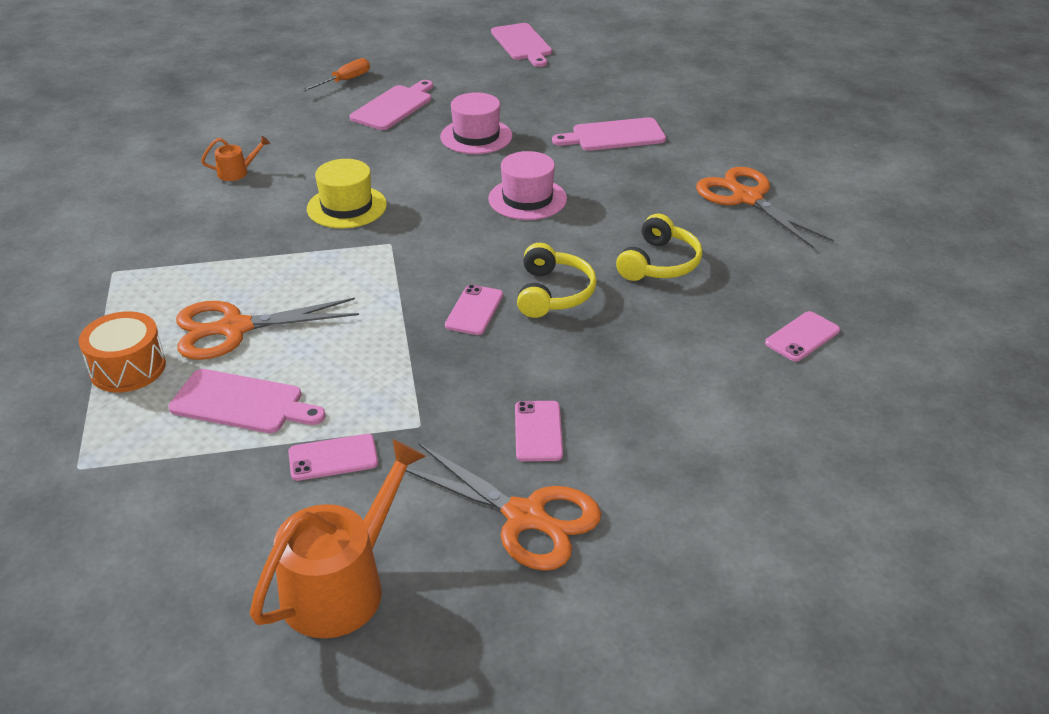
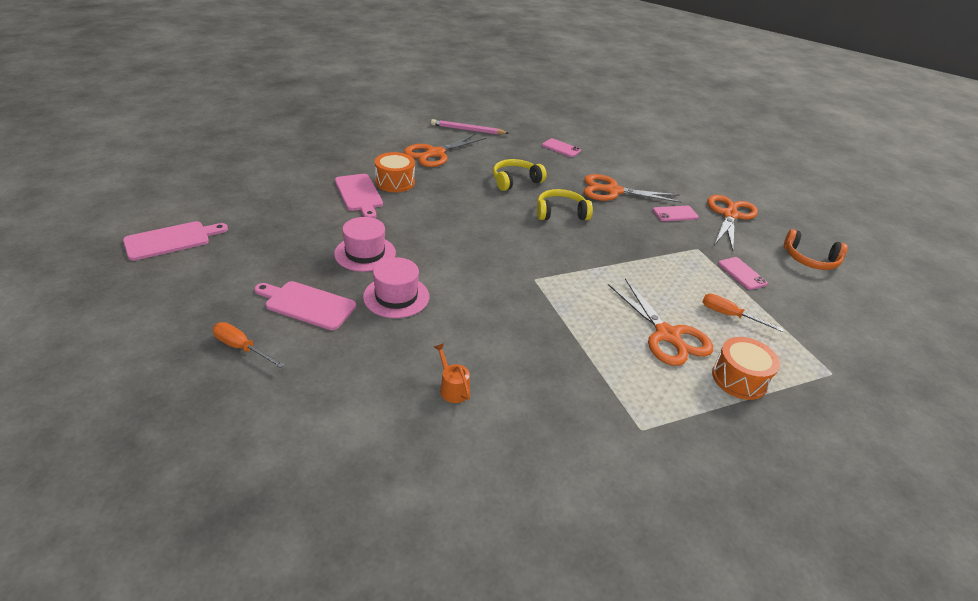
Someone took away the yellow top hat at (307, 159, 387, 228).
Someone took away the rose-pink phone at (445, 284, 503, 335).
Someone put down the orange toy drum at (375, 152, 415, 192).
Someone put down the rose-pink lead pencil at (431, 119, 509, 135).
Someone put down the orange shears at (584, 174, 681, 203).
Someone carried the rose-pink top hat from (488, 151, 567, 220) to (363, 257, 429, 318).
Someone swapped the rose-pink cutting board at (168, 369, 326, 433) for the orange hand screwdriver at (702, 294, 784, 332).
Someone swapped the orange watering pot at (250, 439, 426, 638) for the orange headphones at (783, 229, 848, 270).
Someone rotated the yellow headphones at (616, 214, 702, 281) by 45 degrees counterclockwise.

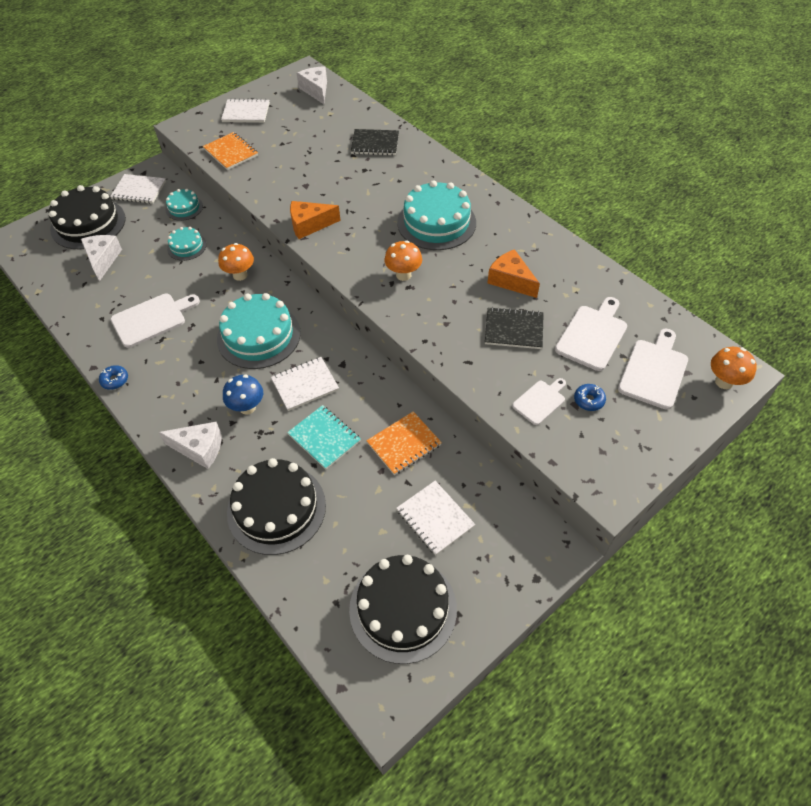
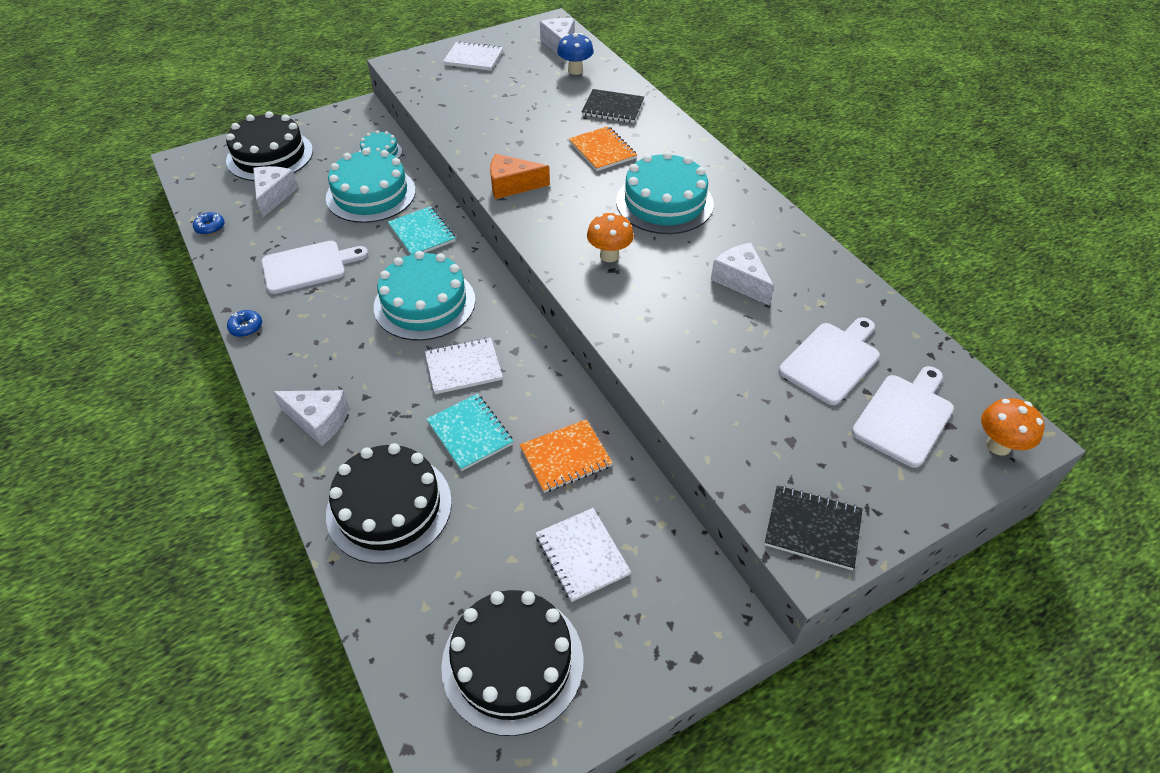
Someone took away the snow-white exercise book at (110, 174, 166, 204).
Someone took away the snow-white cutting board at (512, 378, 566, 425).
Someone carried the orange exercise book from (203, 132, 258, 170) to (569, 126, 637, 171).
Someone carried the blue fungus from (223, 375, 263, 415) to (557, 33, 594, 75).
Someone carried the ebony exercise book from (485, 307, 544, 349) to (764, 485, 863, 570).
Someone carried the blue donut from (574, 384, 606, 411) to (193, 212, 225, 235).
Someone swapped the orange fungus at (218, 243, 254, 281) for the aqua exercise book at (388, 206, 456, 255).
Someone repainted the orange piece of cheese at (488, 249, 540, 298), which became the snow-white piece of cheese at (711, 243, 774, 306).
Someone scaled the aqua gateau at (167, 227, 207, 261) by 1.94.

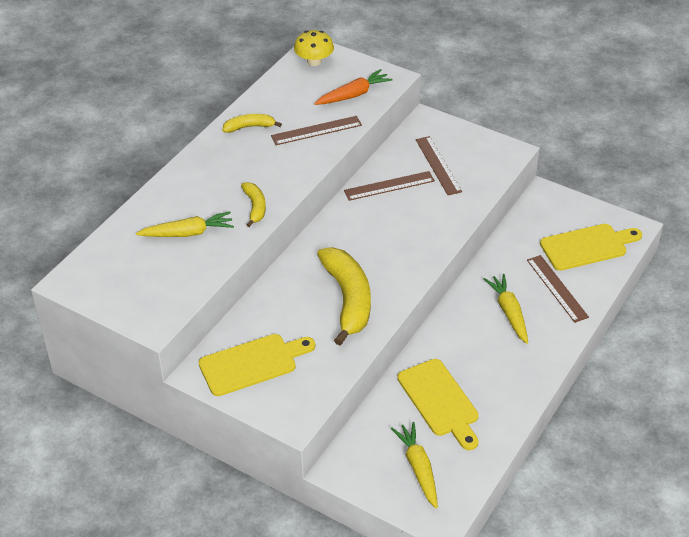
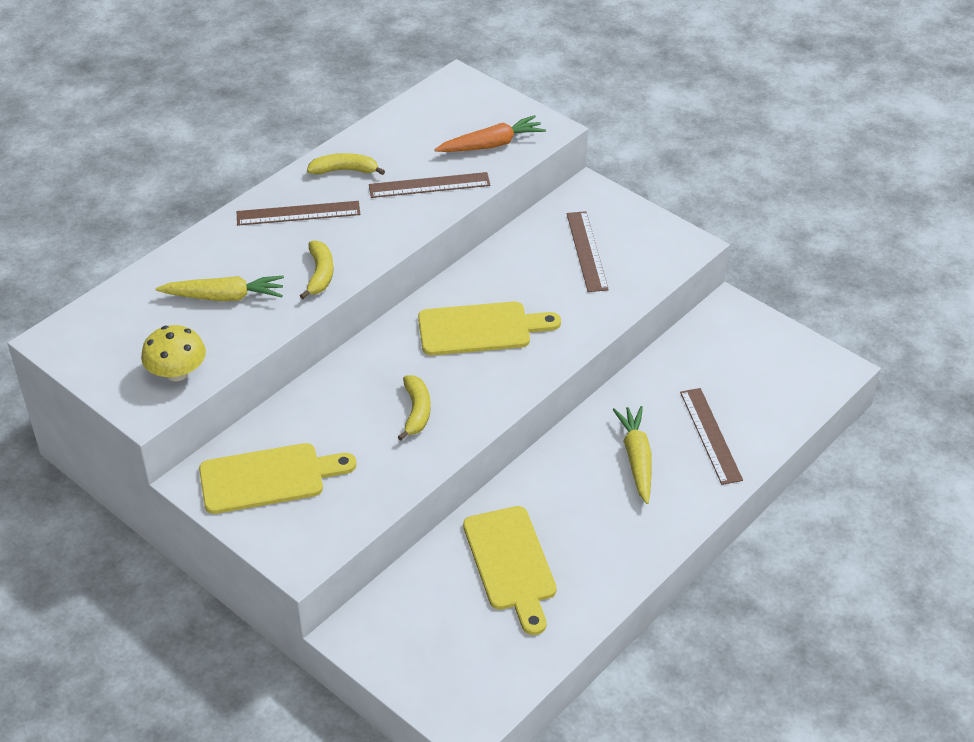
Someone took away the yellow carrot at (391, 422, 438, 509).
Someone carried the yellow fungus from (294, 30, 334, 66) to (141, 325, 206, 381).
Someone carried the russet ruler from (344, 171, 435, 201) to (237, 201, 360, 226).
Someone carried the yellow cutting board from (540, 224, 642, 271) to (418, 301, 561, 355).
Someone scaled the yellow banana fruit at (317, 247, 371, 346) by 0.50.

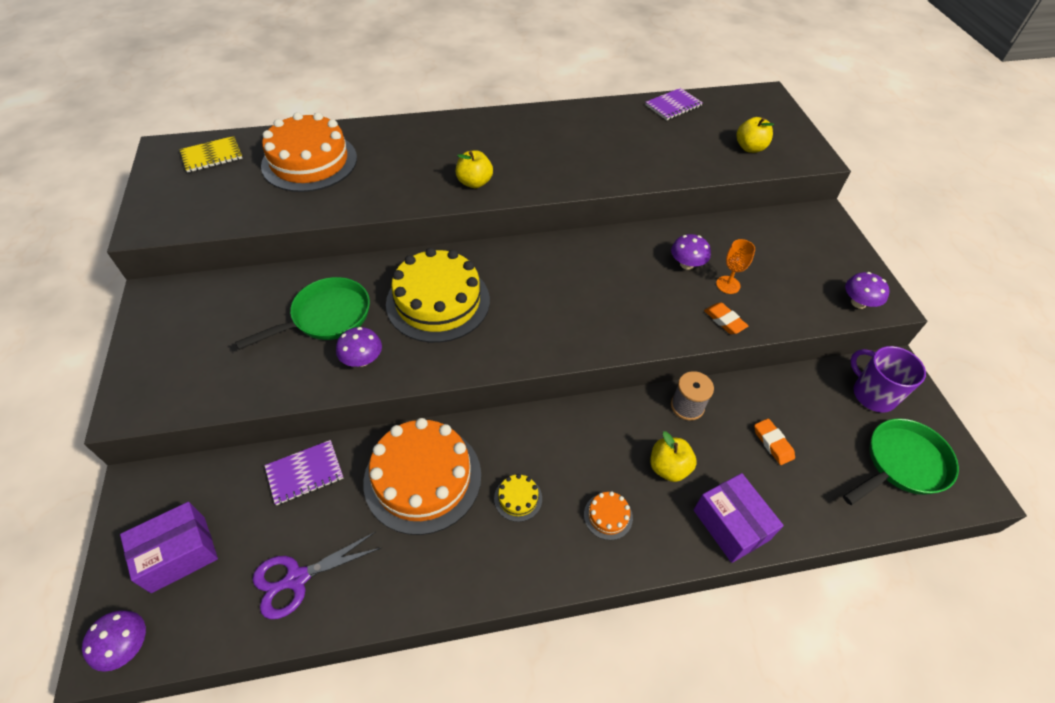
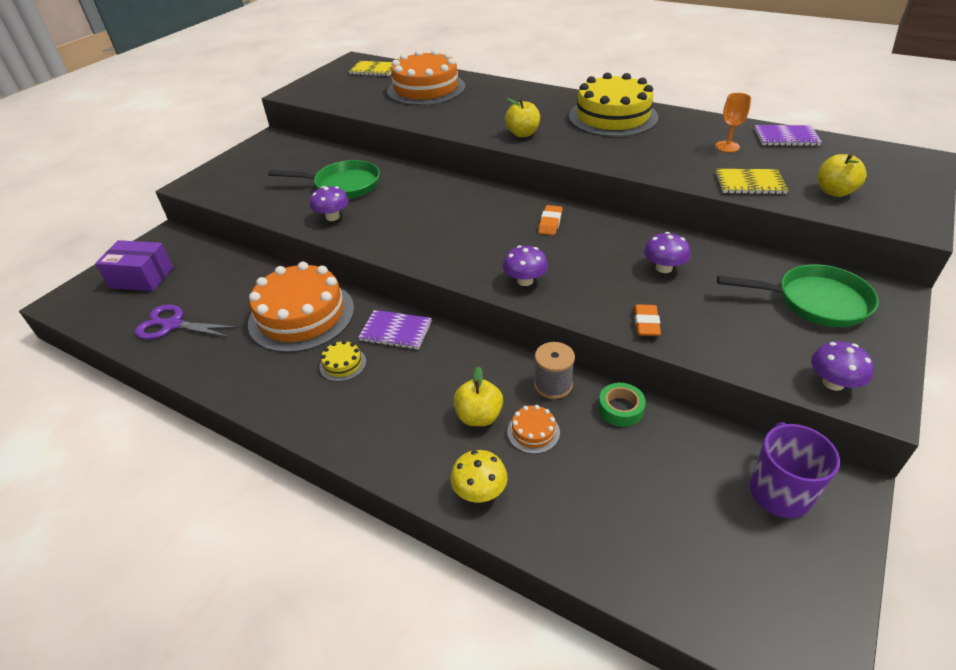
Someone put down the green tape at (598, 383, 646, 427).
Someone put down the yellow exercise book at (716, 169, 788, 194).
Someone carried the royal purple fungus from (82, 610, 146, 672) to (503, 245, 548, 286).
Someone carried the royal purple exercise book from (264, 440, 343, 505) to (358, 310, 432, 350).
Someone carried the yellow gateau from (386, 248, 490, 343) to (569, 72, 658, 137).
Someone carried the orange gateau from (584, 491, 633, 540) to (507, 405, 560, 454).
Someone carried the orange chalice from (716, 239, 755, 294) to (715, 93, 751, 152).
Someone carried the orange eraser from (754, 418, 795, 465) to (538, 205, 563, 235).
Someone carried the green frying pan from (843, 418, 959, 505) to (717, 264, 879, 327).
Someone swapped the royal purple parcel at (694, 473, 784, 563) for the yellow fungus at (450, 450, 507, 503).

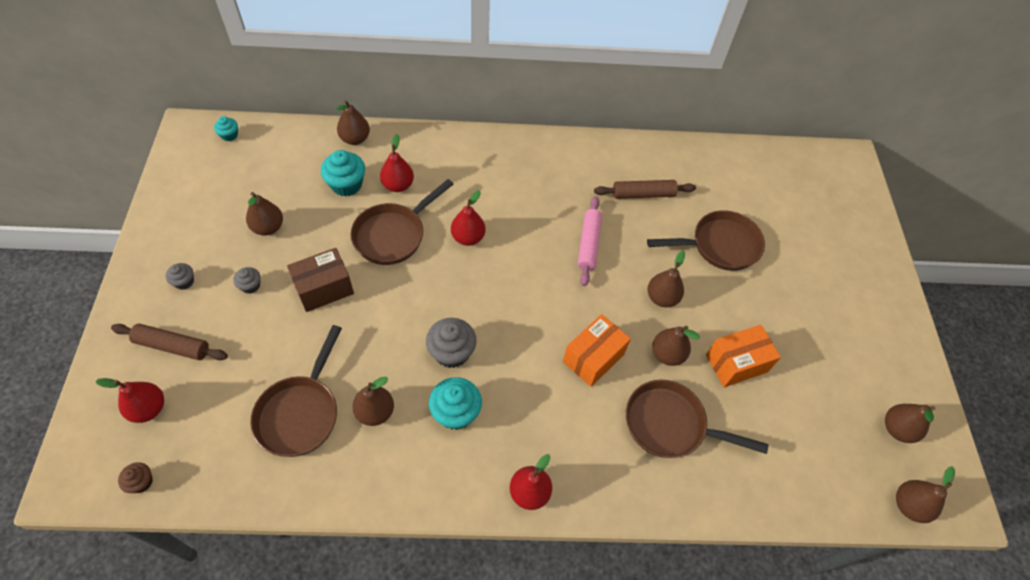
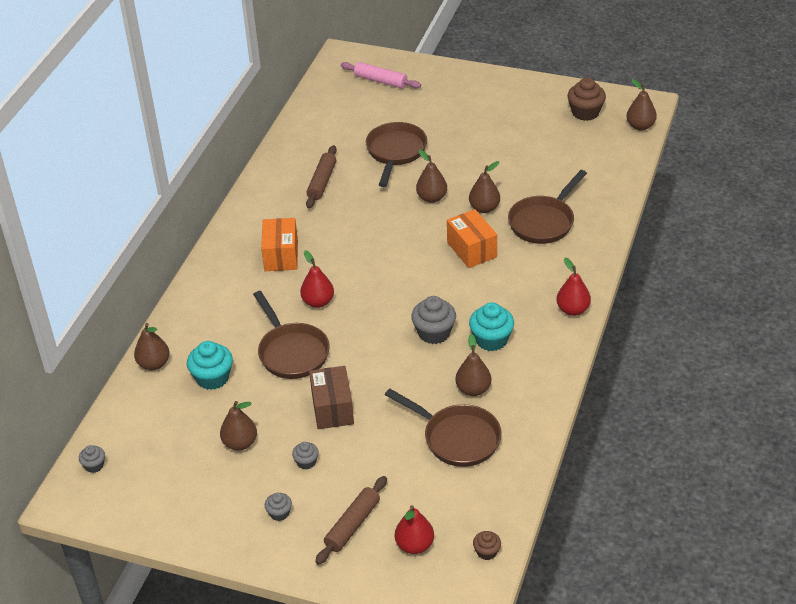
Someone took away the red toy pear at (380, 134, 414, 192).
Someone carried the rose-pink rolling pin from (578, 196, 602, 286) to (341, 62, 421, 89).
Someone carried the orange parcel from (706, 325, 781, 387) to (261, 218, 298, 271).
Someone swapped the russet toy pear at (885, 404, 936, 443) for the russet muffin at (567, 78, 606, 121).
Someone repainted the aqua muffin at (214, 116, 238, 141), which became the gray muffin at (79, 445, 105, 473).

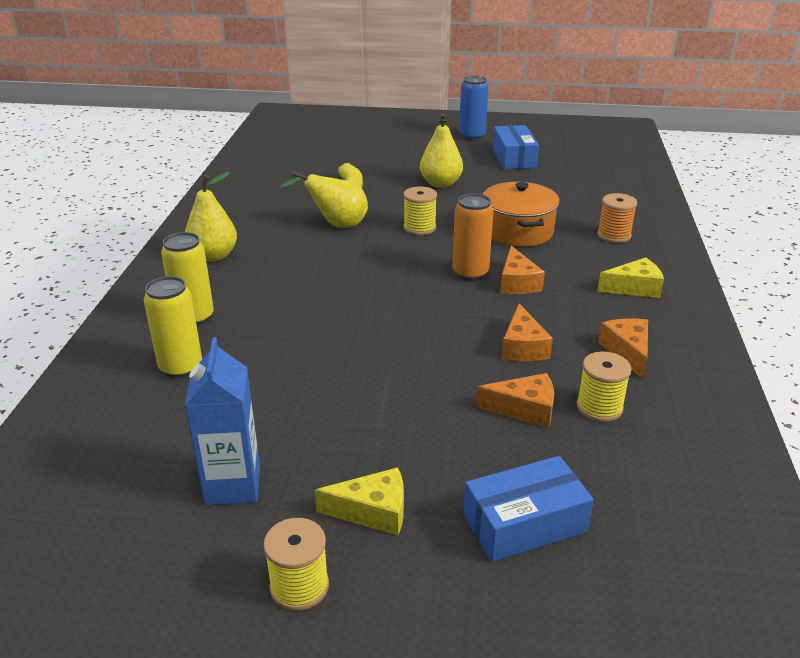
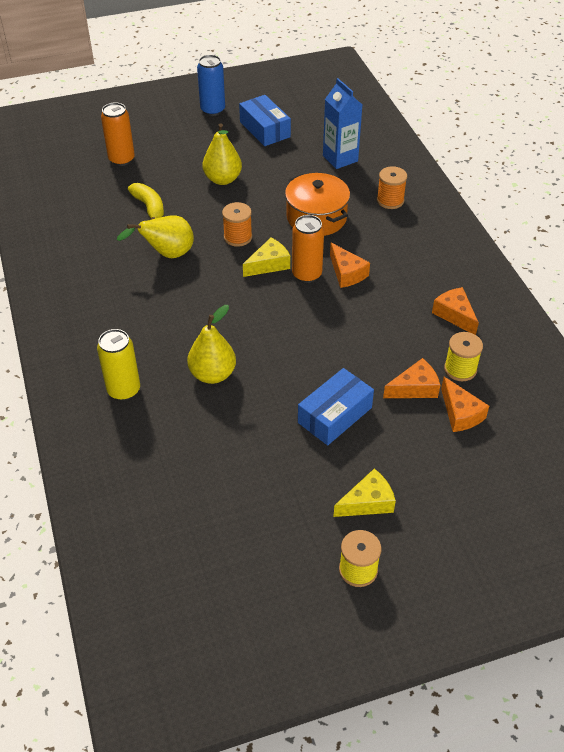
Someone took away the yellow tin at (144, 276, 202, 378).
Someone put down the orange tin at (101, 103, 135, 166).
Someone carried the yellow toy pear from (185, 172, 237, 262) to (187, 305, 236, 384).
Someone carried the blue milk carton from (185, 337, 260, 506) to (323, 78, 362, 169).
Someone carried the blue parcel from (464, 456, 594, 562) to (298, 368, 374, 445).
Someone carried the orange piece of cheese from (502, 303, 553, 361) to (441, 377, 489, 432).
Someone carried the yellow piece of cheese from (597, 257, 664, 298) to (243, 238, 290, 277).
Someone repainted the yellow reel of thread at (403, 186, 437, 235), which became the orange reel of thread at (222, 202, 252, 247).

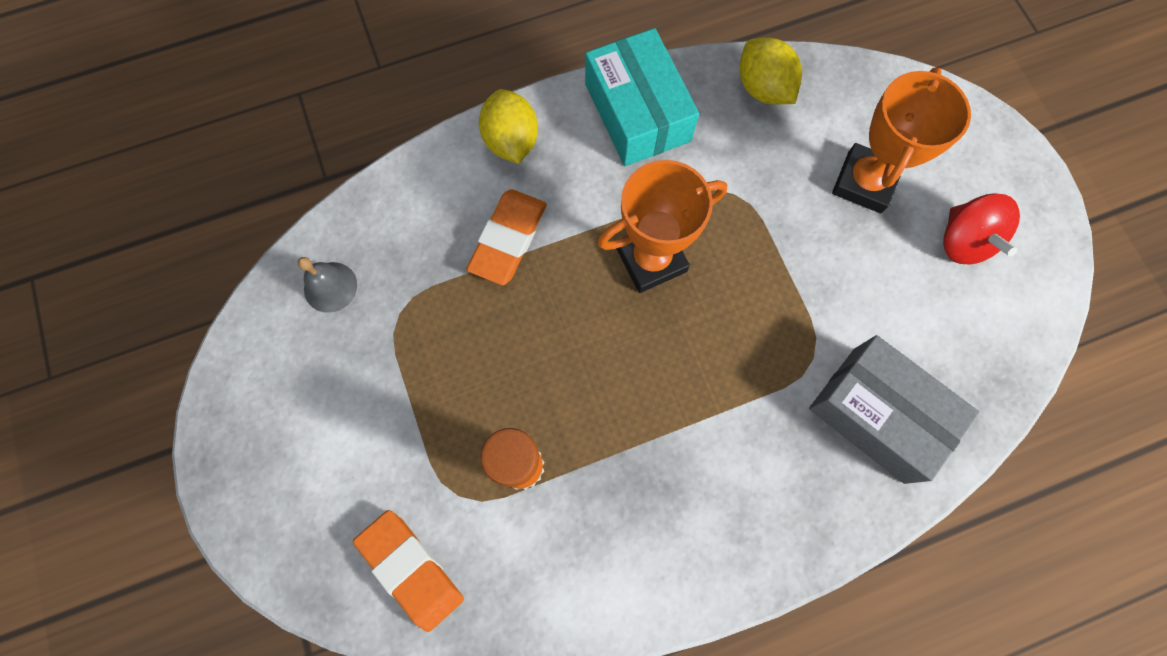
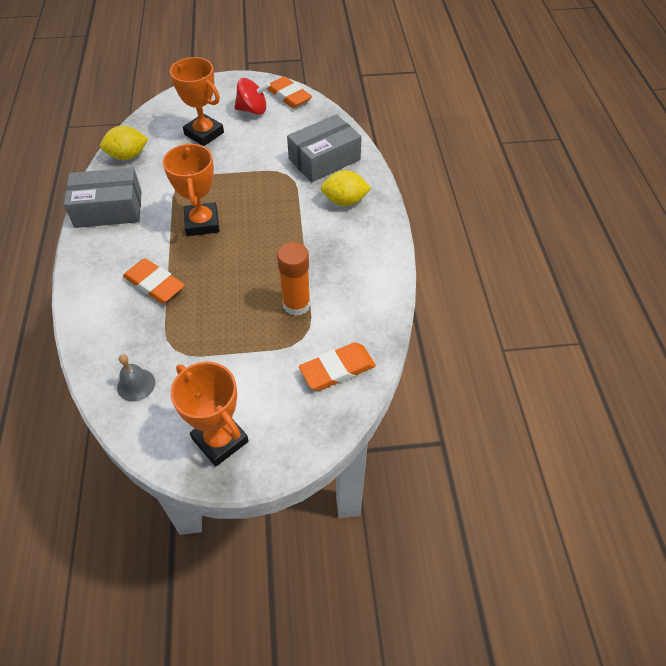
Someone put down the orange prize cup at (171, 362, 249, 467).
Someone put down the orange eraser at (267, 76, 312, 108).
Someone carried the yellow lemon from (479, 89, 538, 164) to (321, 170, 371, 206).
Someone repainted the aqua parcel at (585, 28, 699, 166), which became the gray parcel at (64, 168, 142, 228).

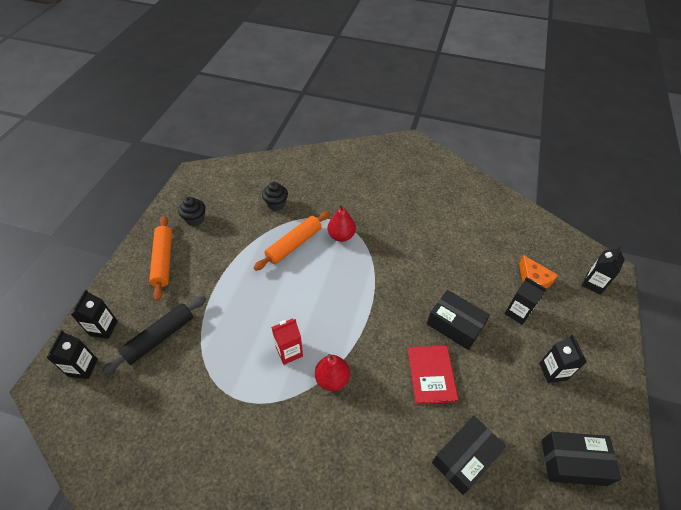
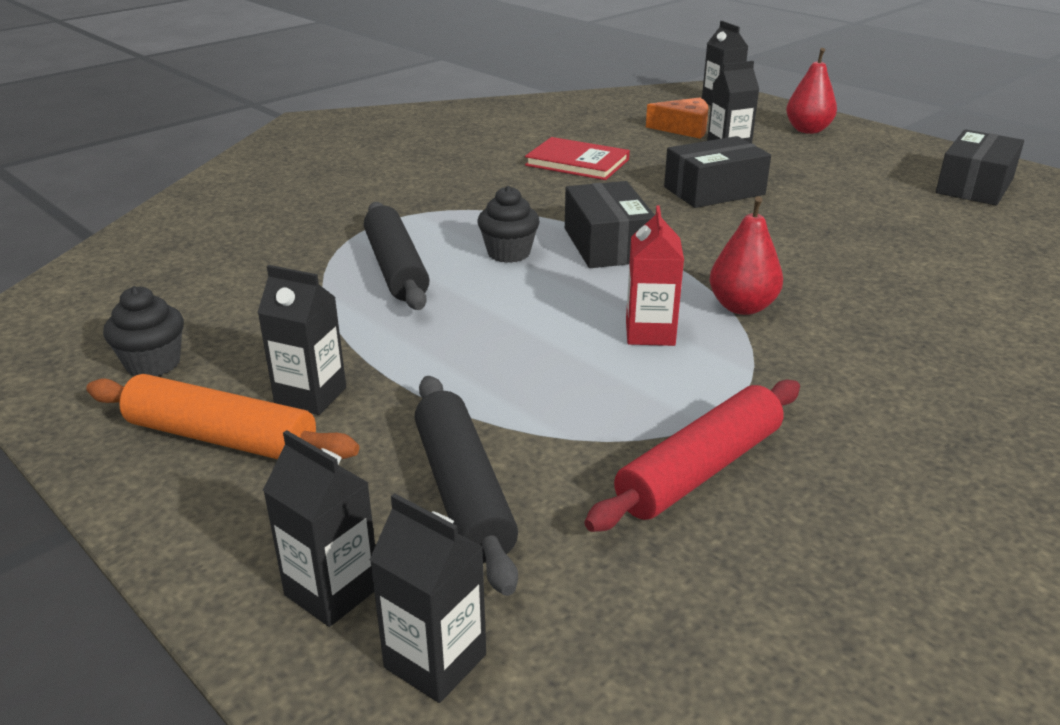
Someone put down the red rolling pin at (585, 380, 800, 532).
Someone carried the ebony muffin from (262, 182, 288, 211) to (478, 186, 540, 263).
Someone carried the red toy pear from (328, 204, 356, 242) to (786, 48, 837, 134).
Someone carried the red hardback from (408, 346, 458, 404) to (525, 137, 630, 180).
Someone carried the ebony parcel from (432, 416, 506, 495) to (565, 181, 655, 268).
Someone carried the ebony milk carton from (539, 335, 587, 383) to (257, 265, 346, 415).
Someone repainted the orange rolling pin at (254, 211, 330, 271), which became the ebony rolling pin at (364, 202, 430, 310).

